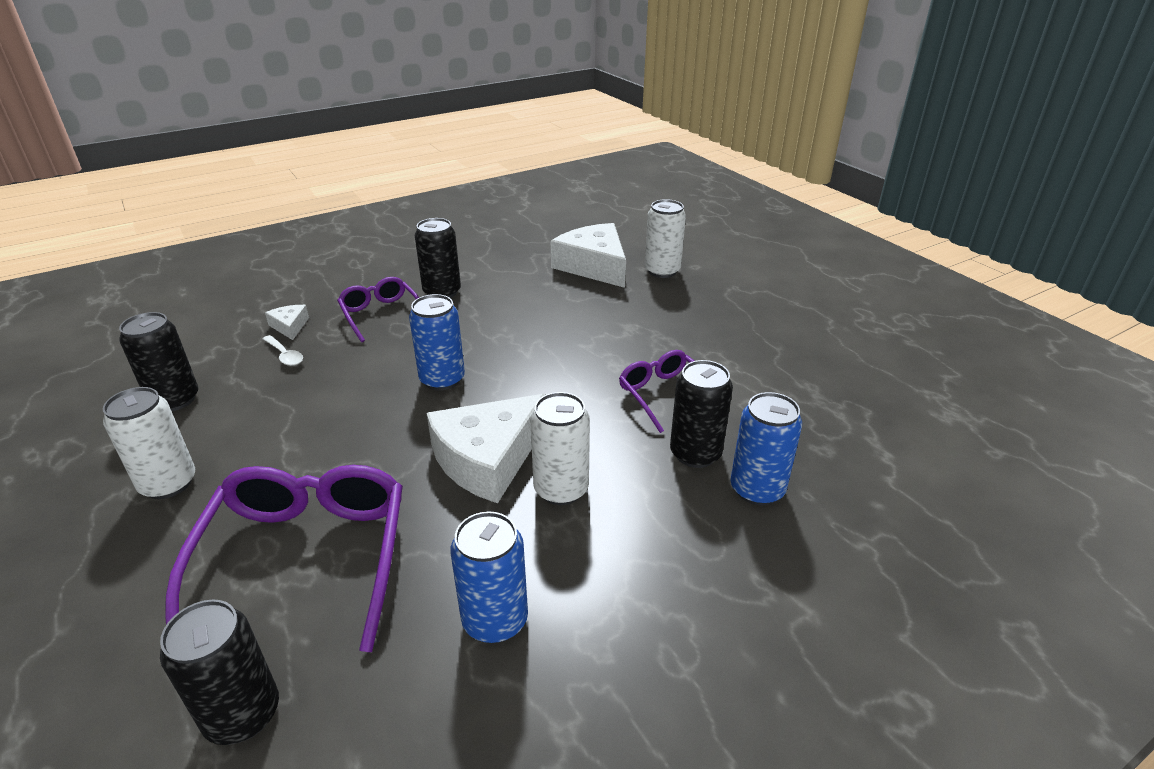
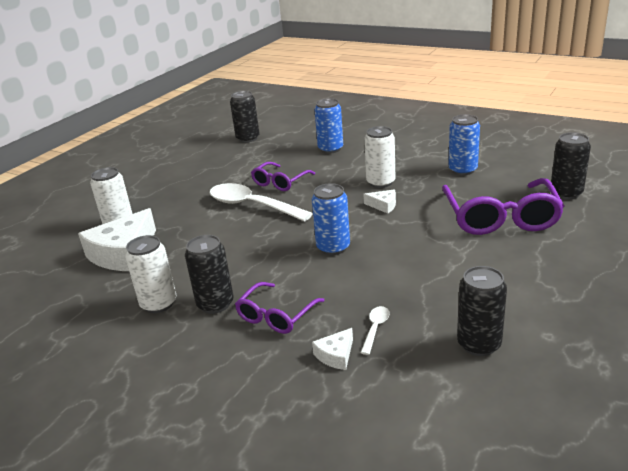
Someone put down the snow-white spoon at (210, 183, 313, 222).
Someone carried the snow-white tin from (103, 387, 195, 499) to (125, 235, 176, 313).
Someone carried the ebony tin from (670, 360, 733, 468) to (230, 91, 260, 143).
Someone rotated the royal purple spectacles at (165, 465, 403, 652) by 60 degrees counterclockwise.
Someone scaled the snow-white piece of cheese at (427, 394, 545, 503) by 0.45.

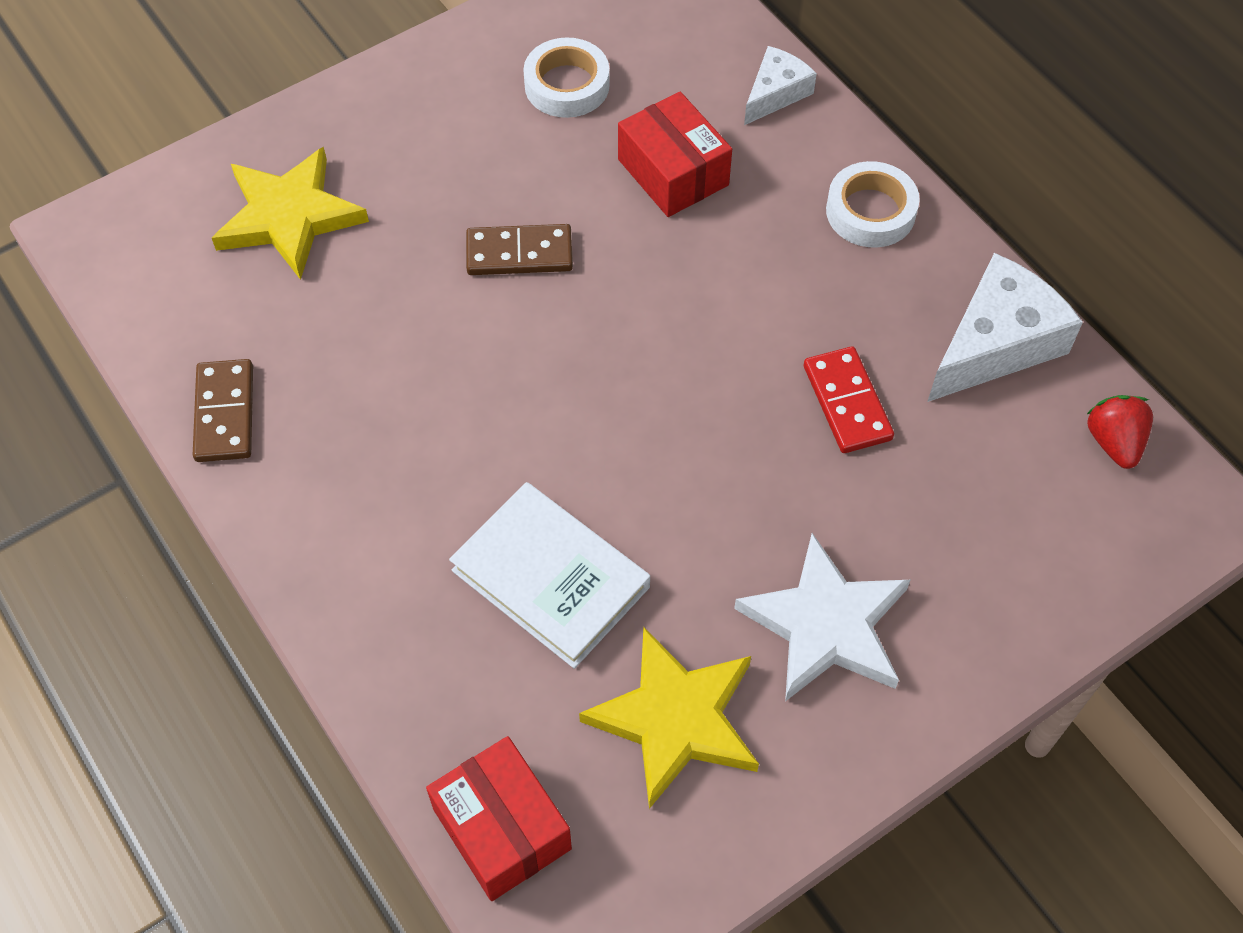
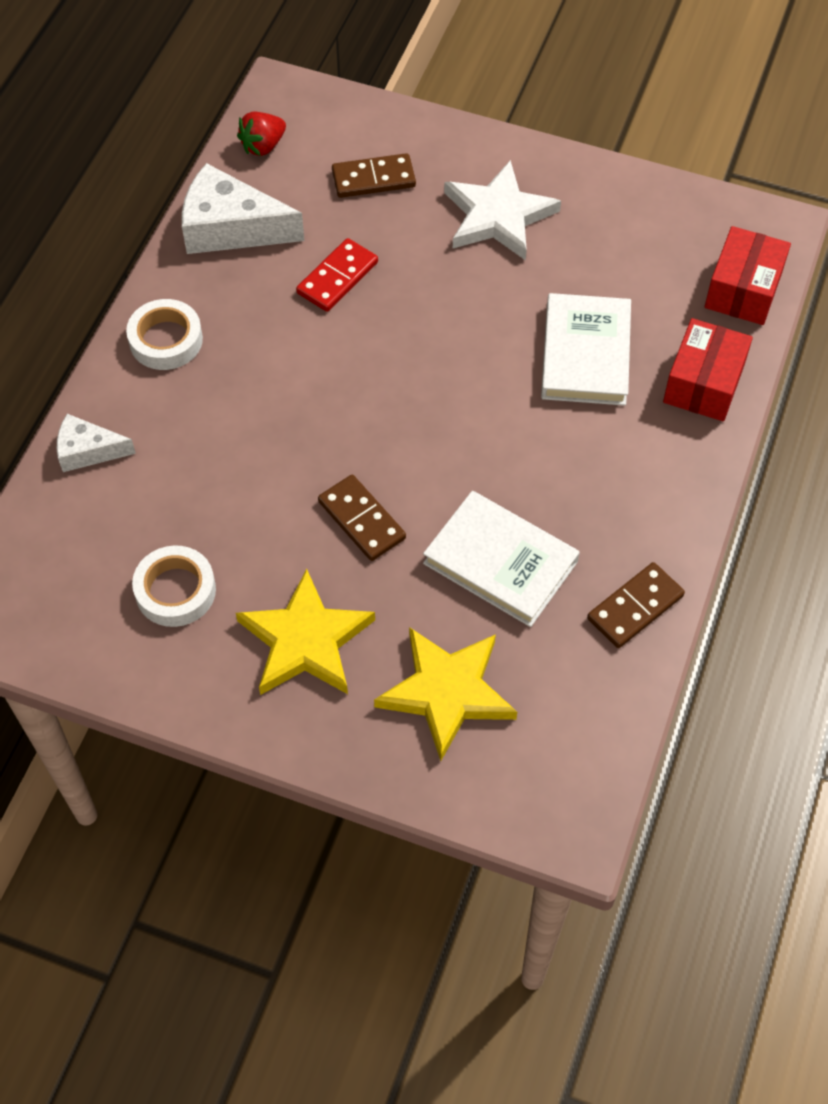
Someone put down the russet domino tile at (332, 153, 416, 198).
Someone put down the snow-white hardback at (423, 491, 580, 627).
Someone carried the yellow five-pointed star from (579, 627, 759, 809) to (236, 568, 375, 695).
Someone carried the red parcel from (618, 92, 732, 217) to (663, 318, 753, 421).

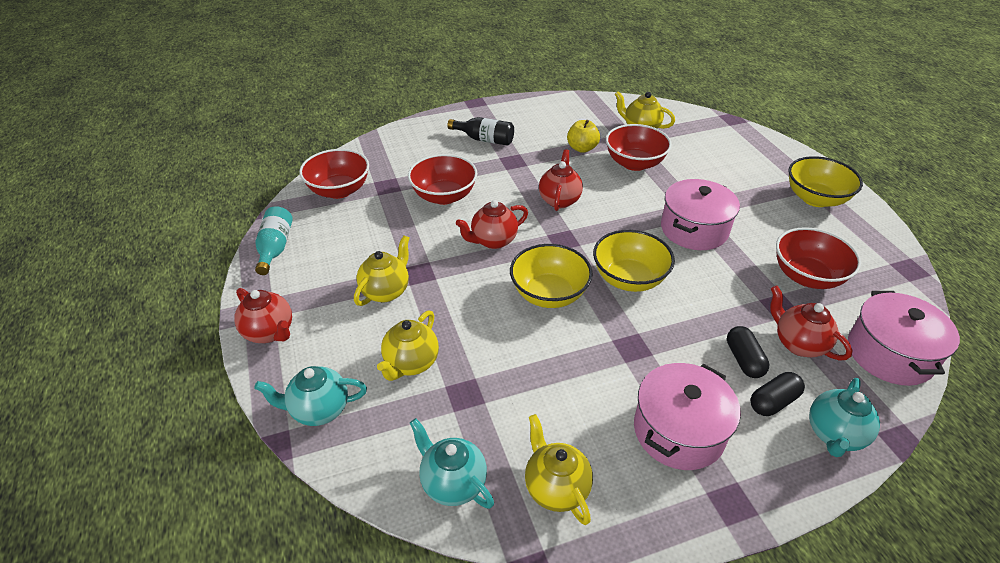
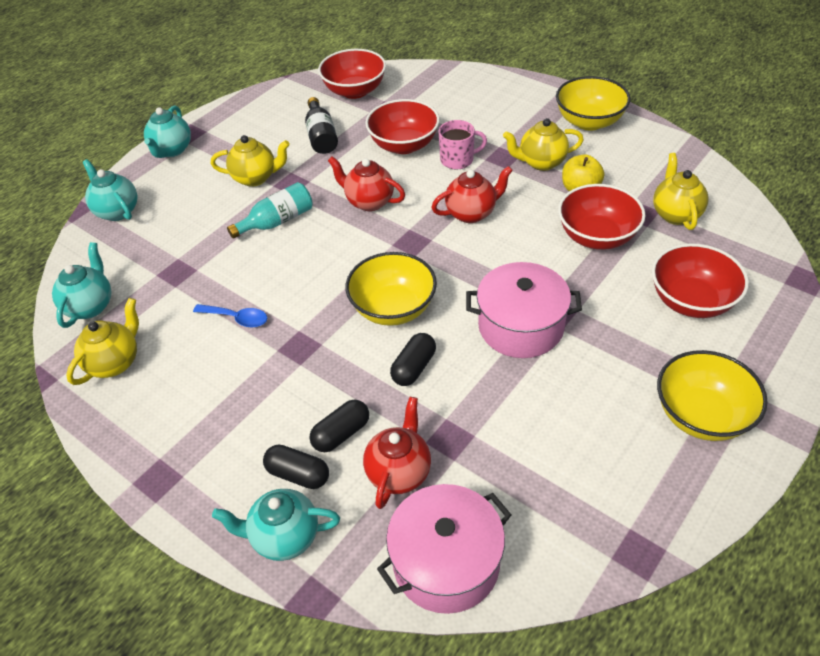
Someone took away the rose-pink pot at (634, 363, 741, 470).
Someone put down the blue spoon at (193, 304, 267, 328).
Someone put down the ebony pill shape at (390, 333, 436, 386).
Someone put down the rose-pink tea mug at (438, 120, 487, 170).
Someone carried the aqua bottle from (255, 206, 293, 275) to (227, 182, 313, 239).
Someone carried the yellow tea pot from (377, 311, 439, 381) to (503, 118, 584, 171).
Someone carried the ebony bottle from (447, 117, 514, 146) to (305, 97, 338, 154).
Someone carried the yellow serving bowl from (510, 244, 593, 308) to (556, 76, 631, 130).
Someone carried the red serving bowl from (776, 227, 861, 289) to (652, 244, 749, 318).
Someone repainted the red tea pot at (234, 288, 292, 343), which became the aqua tea pot at (144, 106, 191, 158).

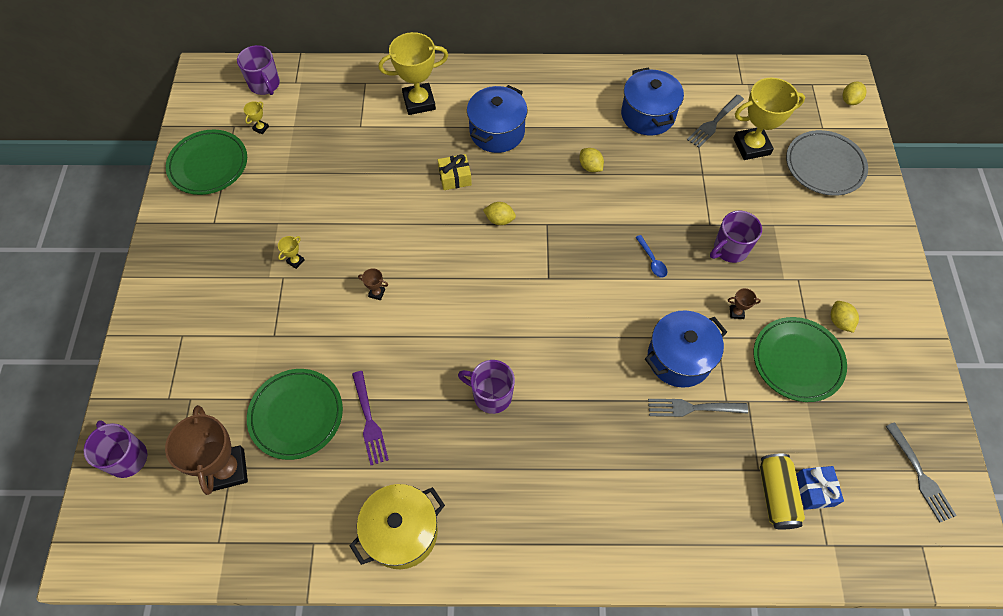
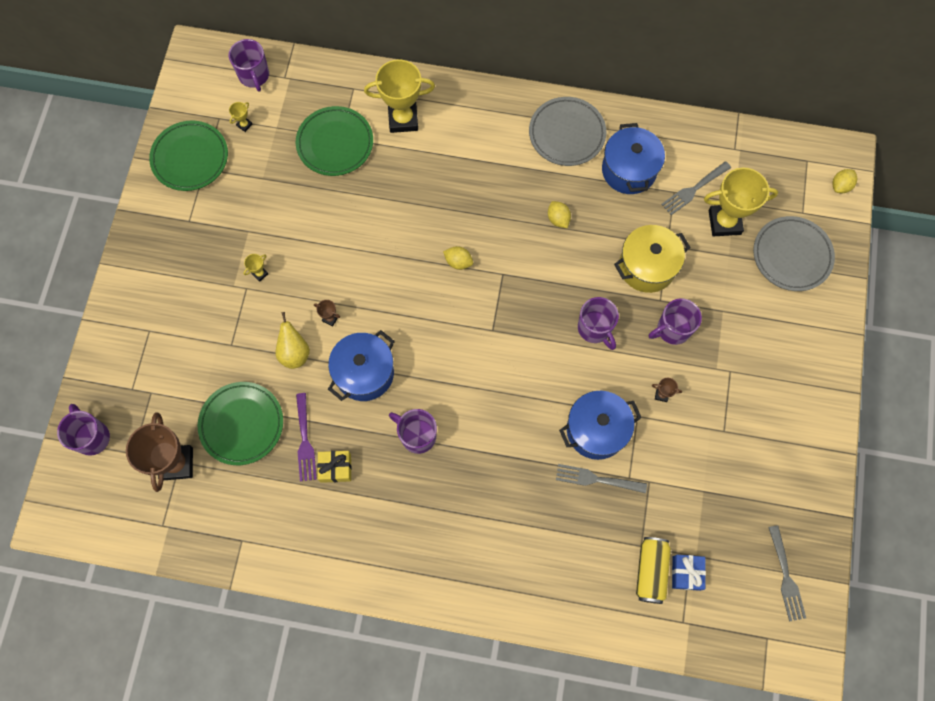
Someone took away the yellow lemon at (831, 301, 859, 333).
Someone put down the yellow toy pear at (275, 312, 310, 369).
Someone put down the gray dinner plate at (529, 97, 606, 166).
Someone carried the yellow pot from (349, 484, 445, 569) to (614, 225, 691, 293).
Someone carried the yellow wrapped gift from (438, 154, 472, 190) to (317, 451, 352, 483).
Someone carried the blue pot from (467, 85, 527, 153) to (328, 330, 395, 401).
Someone carried the green dinner plate from (754, 317, 847, 402) to (296, 106, 373, 176).
Someone swapped the blue spoon at (635, 235, 667, 278) for the royal purple tea mug at (578, 297, 619, 350).

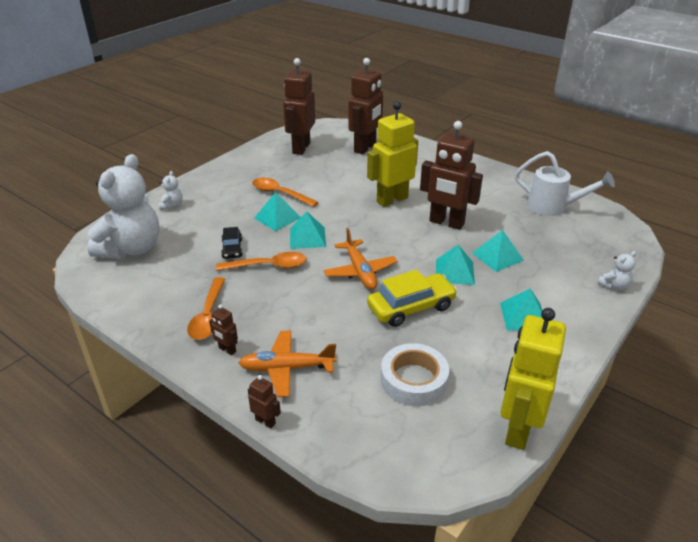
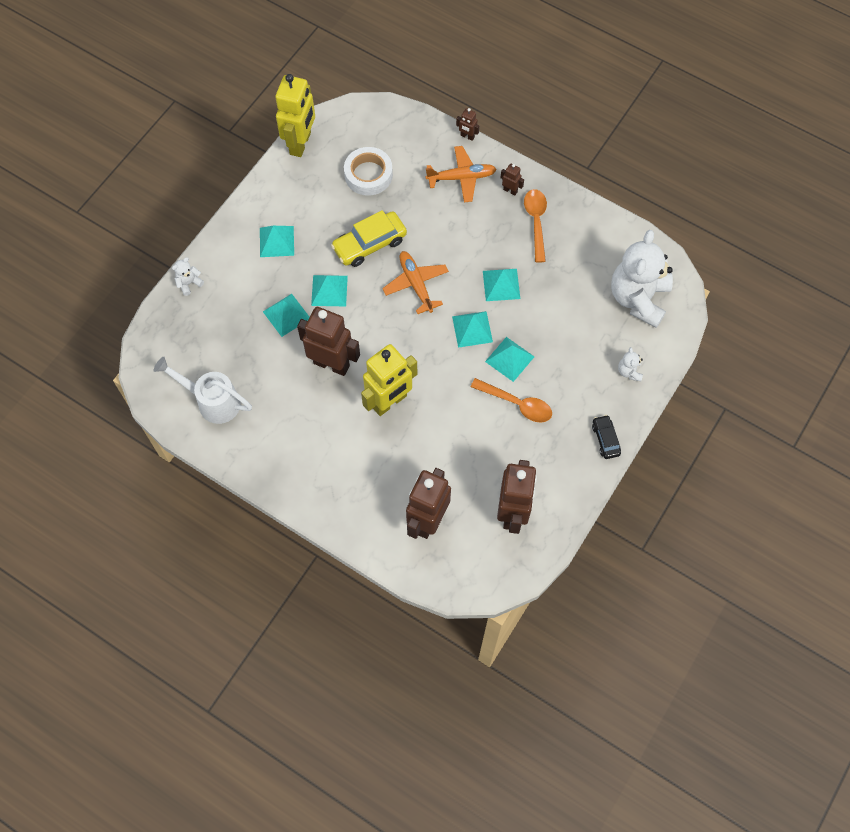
Someone carried the ebony toy car from (221, 227, 243, 259) to (592, 415, 621, 459).
Someone swapped the orange spoon at (216, 252, 307, 271) for the aqua pyramid shape at (483, 269, 520, 301).

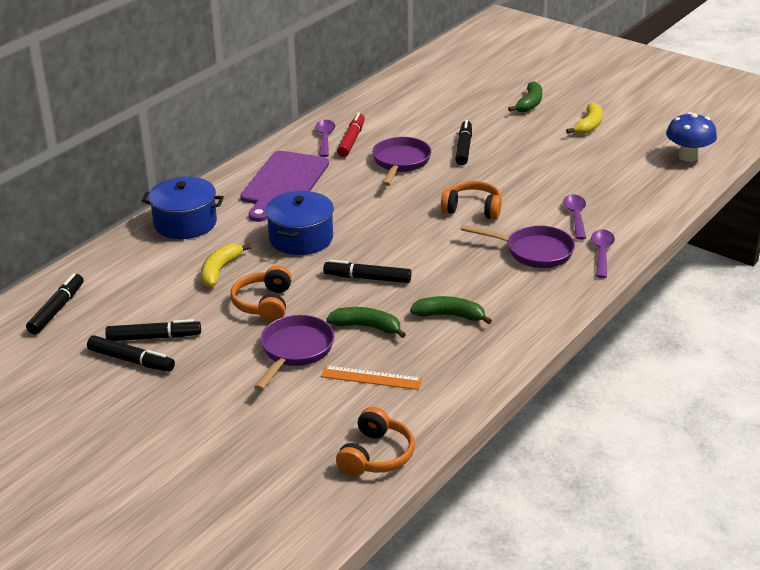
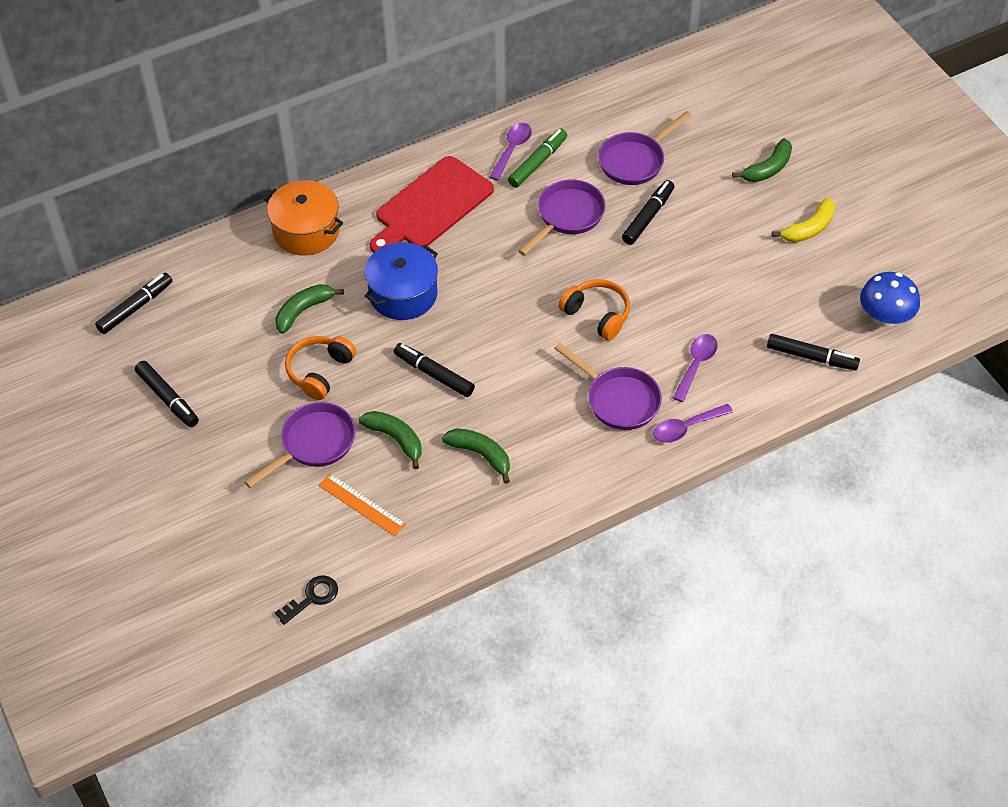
Someone put down the royal purple frying pan at (598, 111, 692, 185).
Someone carried the ebony marker from (105, 319, 201, 341) to (767, 334, 860, 371).
Someone swapped the orange headphones at (336, 407, 415, 476) for the ebony key at (275, 575, 338, 625).
Someone repainted the blue pot at (141, 177, 224, 239), which became the orange pot at (264, 180, 343, 256).
Someone repainted the yellow banana fruit at (201, 244, 251, 287), which became the green banana fruit at (275, 284, 344, 334).
Someone repainted the royal purple cutting board at (240, 151, 329, 222), which became the red cutting board at (370, 156, 494, 253).
Someone repainted the red marker at (337, 113, 365, 157), which became the green marker at (508, 129, 567, 188).
Someone rotated the royal purple spoon at (591, 229, 615, 278) by 150 degrees counterclockwise.

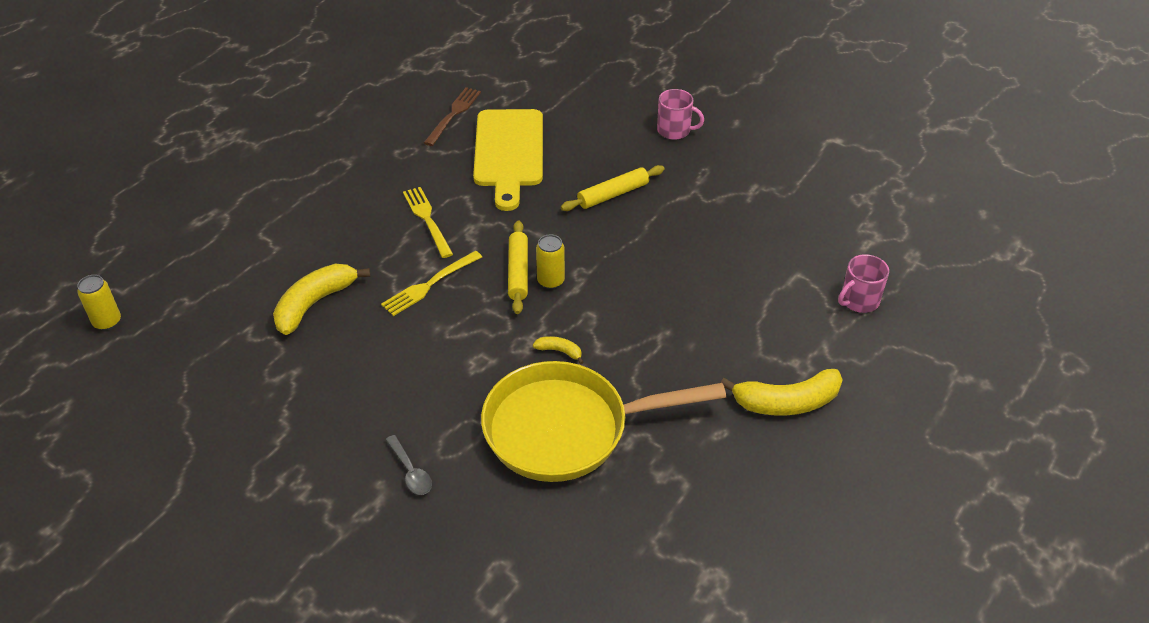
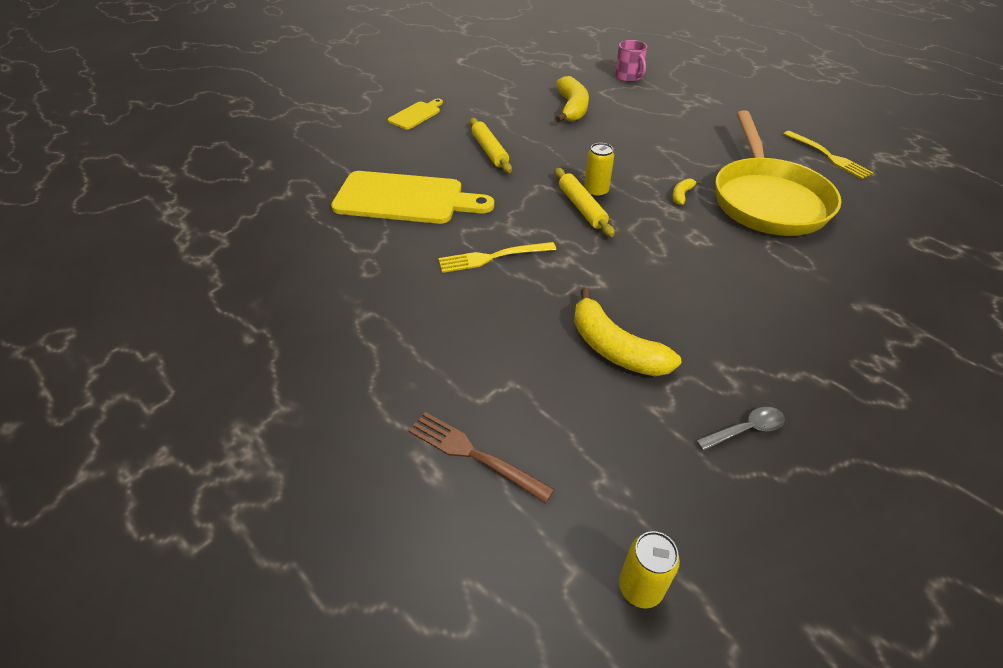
Someone carried the yellow table fork from (381, 251, 482, 316) to (783, 131, 874, 179).
Someone carried the gray spoon from (386, 435, 432, 495) to (696, 407, 785, 451).
Someone carried the russet table fork from (424, 87, 481, 146) to (408, 412, 554, 503).
Someone carried the yellow banana fruit from (721, 369, 843, 416) to (556, 76, 589, 122).
Someone swapped the rose-pink tea mug at (657, 89, 704, 140) for the yellow cutting board at (388, 99, 443, 130).
Someone rotated the yellow rolling pin at (508, 220, 528, 314) by 60 degrees clockwise.

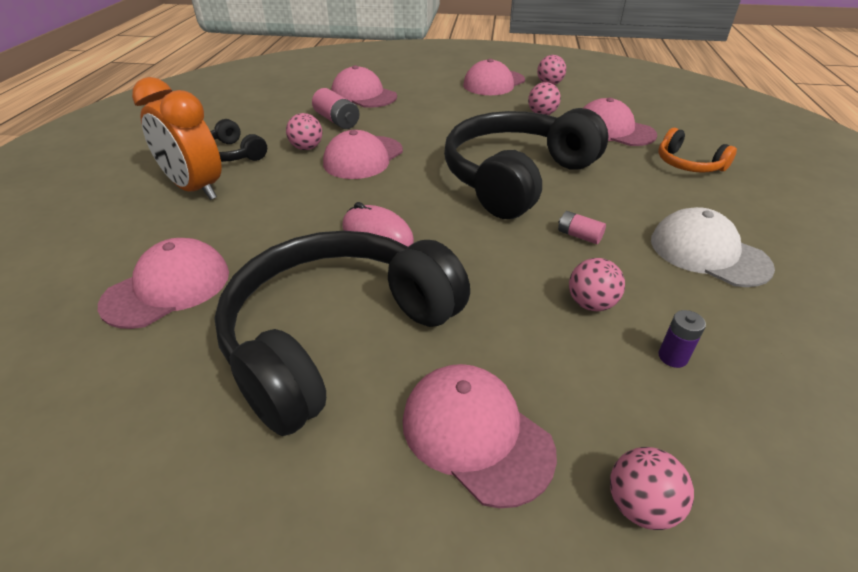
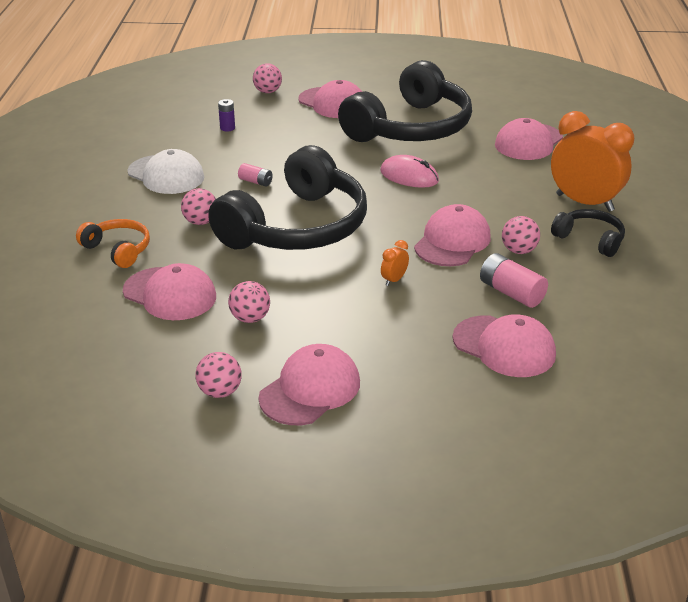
Someone put down the orange bedside clock at (381, 240, 409, 286).
Someone carried the rose-pink play ball from (569, 258, 625, 311) to (181, 188, 216, 225).

